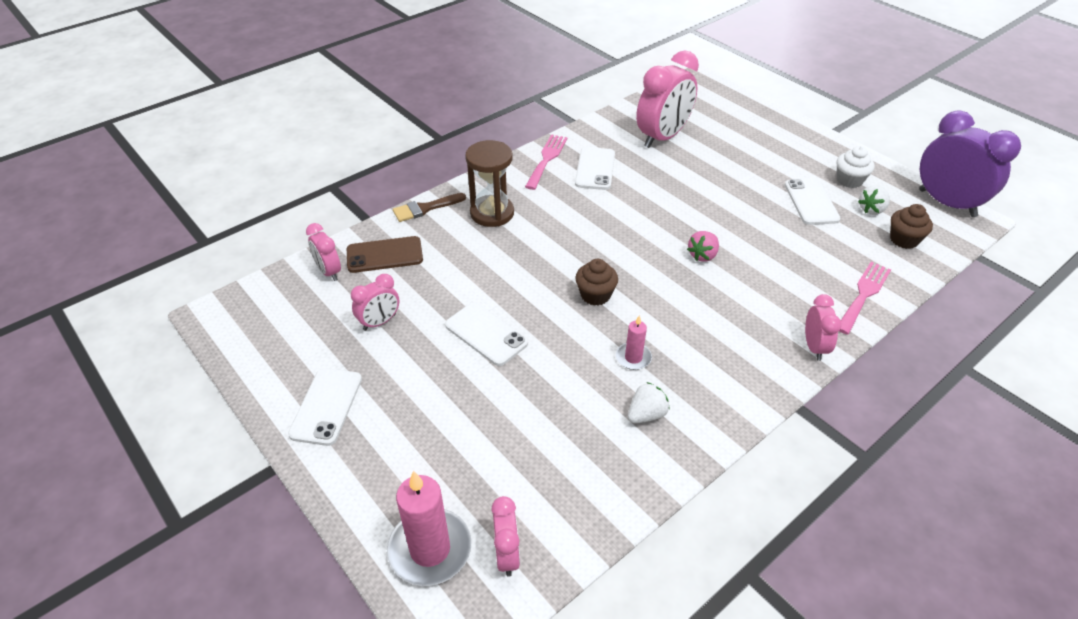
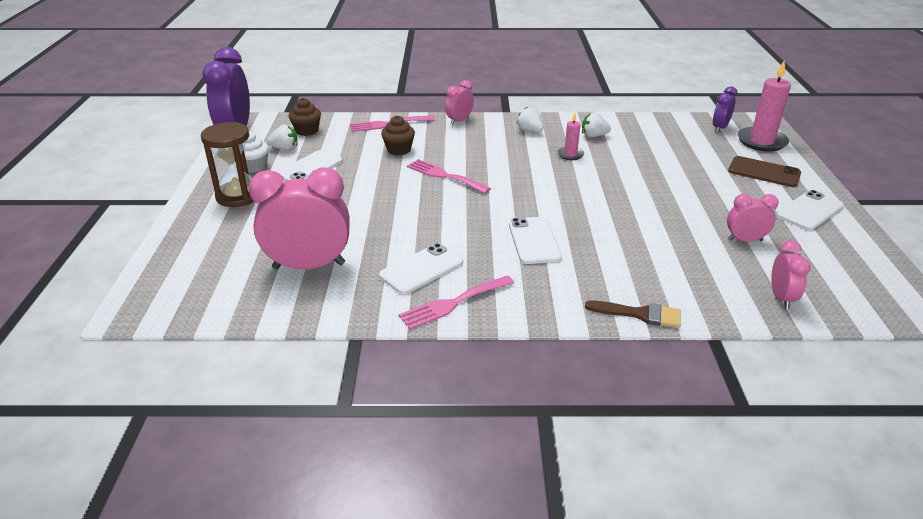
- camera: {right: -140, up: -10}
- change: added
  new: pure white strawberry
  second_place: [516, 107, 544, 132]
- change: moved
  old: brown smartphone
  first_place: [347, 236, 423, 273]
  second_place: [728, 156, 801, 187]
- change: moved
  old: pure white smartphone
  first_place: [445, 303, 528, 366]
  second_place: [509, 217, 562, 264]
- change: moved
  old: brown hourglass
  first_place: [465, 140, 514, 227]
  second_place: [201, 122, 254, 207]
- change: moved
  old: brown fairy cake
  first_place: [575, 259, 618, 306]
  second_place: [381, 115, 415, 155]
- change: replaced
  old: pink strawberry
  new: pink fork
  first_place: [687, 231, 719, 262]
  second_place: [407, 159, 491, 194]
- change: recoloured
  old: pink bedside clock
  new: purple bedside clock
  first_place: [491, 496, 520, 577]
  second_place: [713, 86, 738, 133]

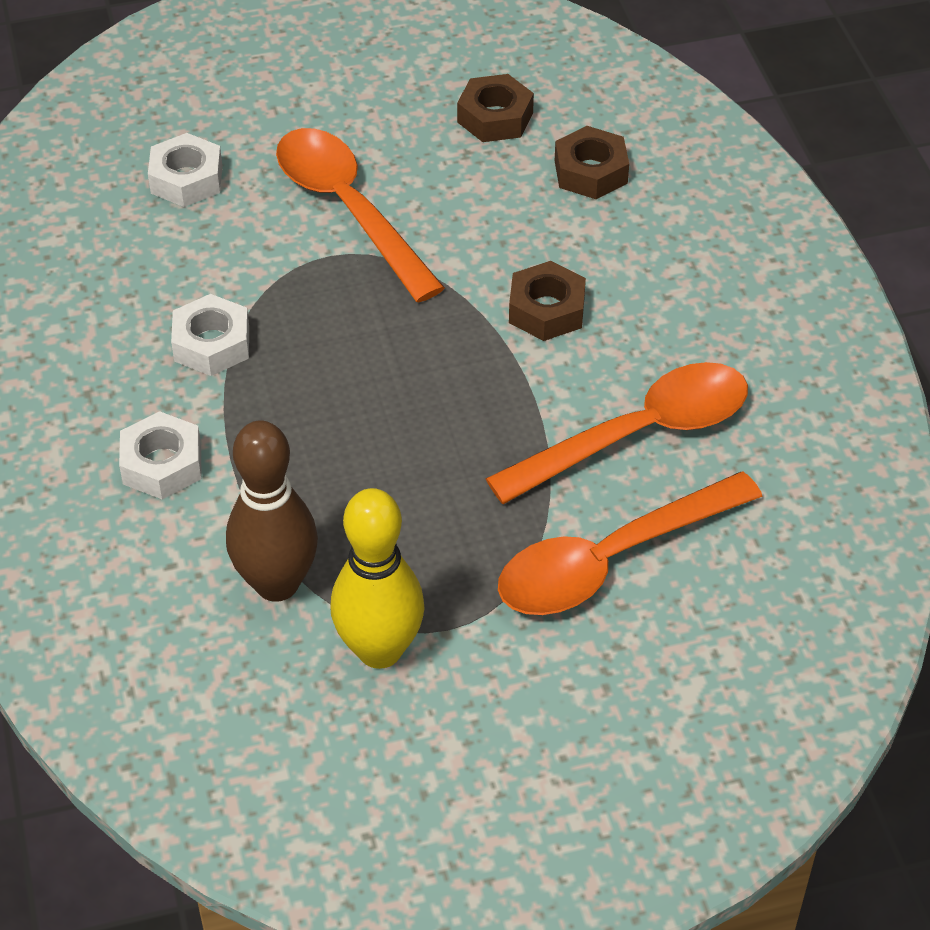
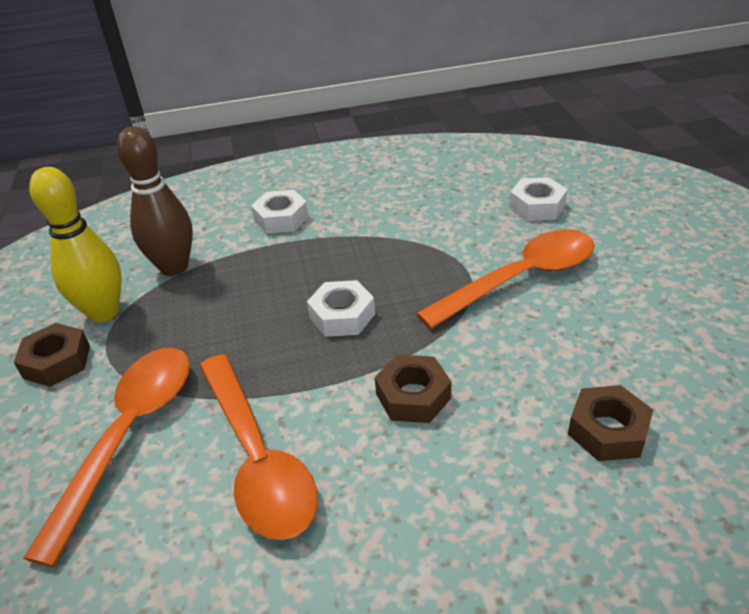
- camera: {right: 95, up: -10}
- change: moved
  old: pure white hexagon nut
  first_place: [171, 294, 249, 376]
  second_place: [307, 280, 375, 337]
- change: moved
  old: brown hexagon nut
  first_place: [457, 74, 534, 142]
  second_place: [14, 323, 90, 387]
- change: turned
  old: bright orange tablespoon
  first_place: [498, 472, 763, 615]
  second_place: [23, 348, 190, 567]
  degrees: 45

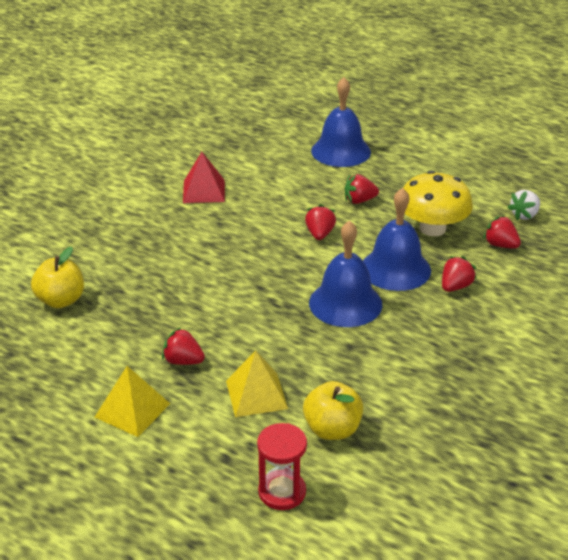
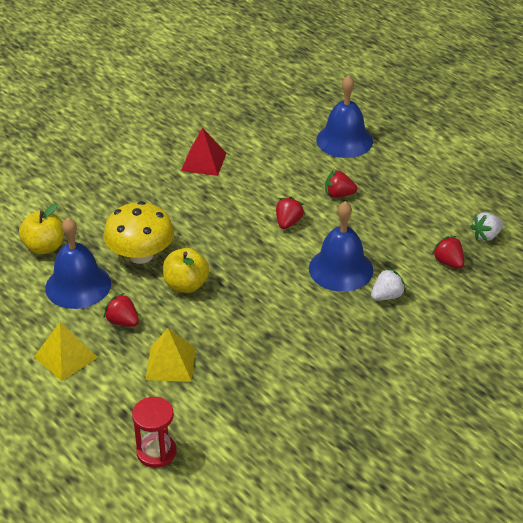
- camera: {right: 15, up: 5}
- change: moved
  old: bright yellow toy apple
  first_place: [303, 381, 363, 440]
  second_place: [163, 248, 209, 293]
- change: moved
  old: blue hand bell
  first_place: [309, 220, 382, 327]
  second_place: [45, 217, 111, 309]
- change: moved
  old: bright yellow fungus
  first_place: [403, 171, 473, 236]
  second_place: [103, 201, 174, 264]
- change: recoloured
  old: crimson strawberry
  new: pure white strawberry
  first_place: [442, 256, 477, 292]
  second_place: [371, 268, 406, 301]

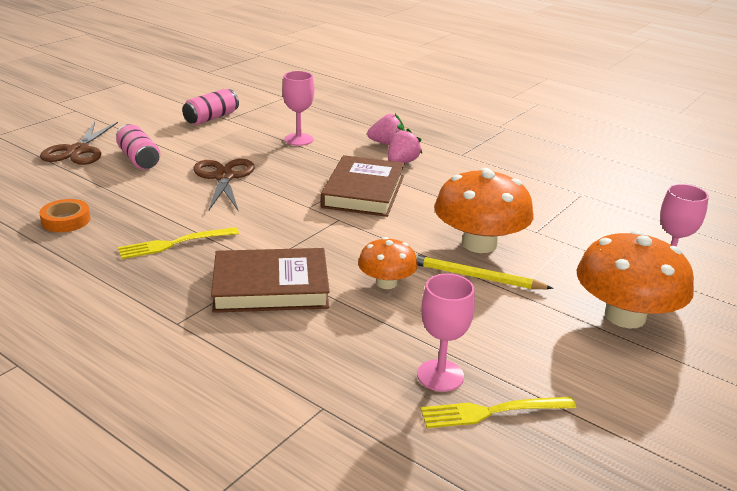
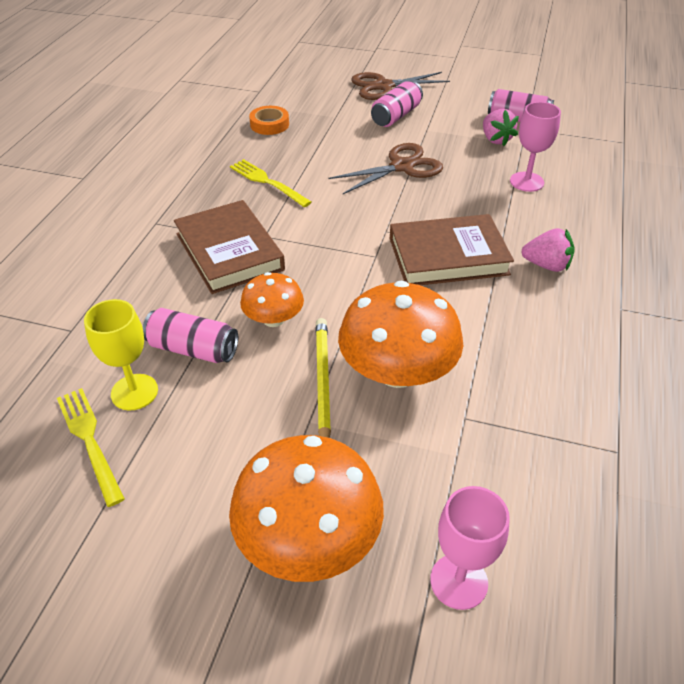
- camera: {right: 70, up: 15}
- change: added
  new: pink soda can
  second_place: [143, 308, 238, 363]
- change: moved
  old: pink strawberry
  first_place: [367, 113, 404, 145]
  second_place: [483, 109, 519, 146]
- change: recoloured
  old: pink wine glass
  new: bright yellow wine glass
  first_place: [417, 274, 475, 392]
  second_place: [84, 299, 158, 410]

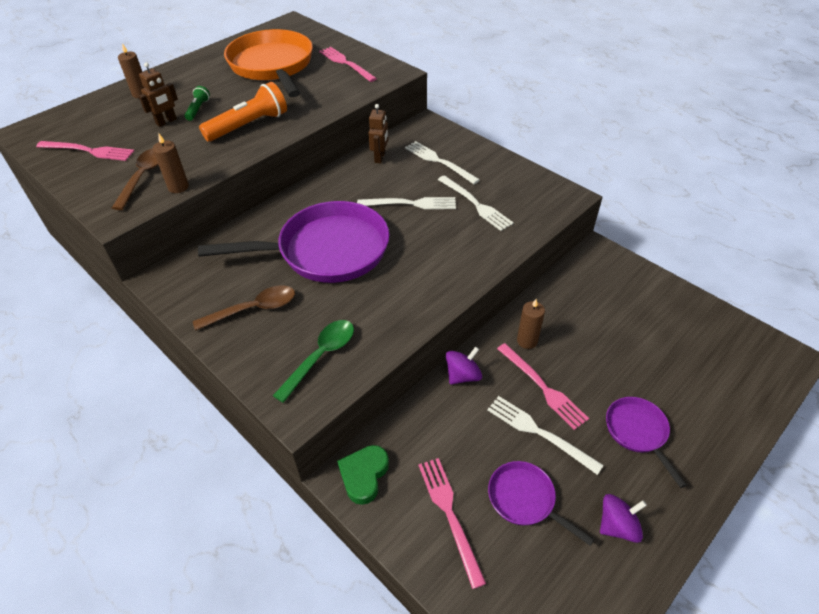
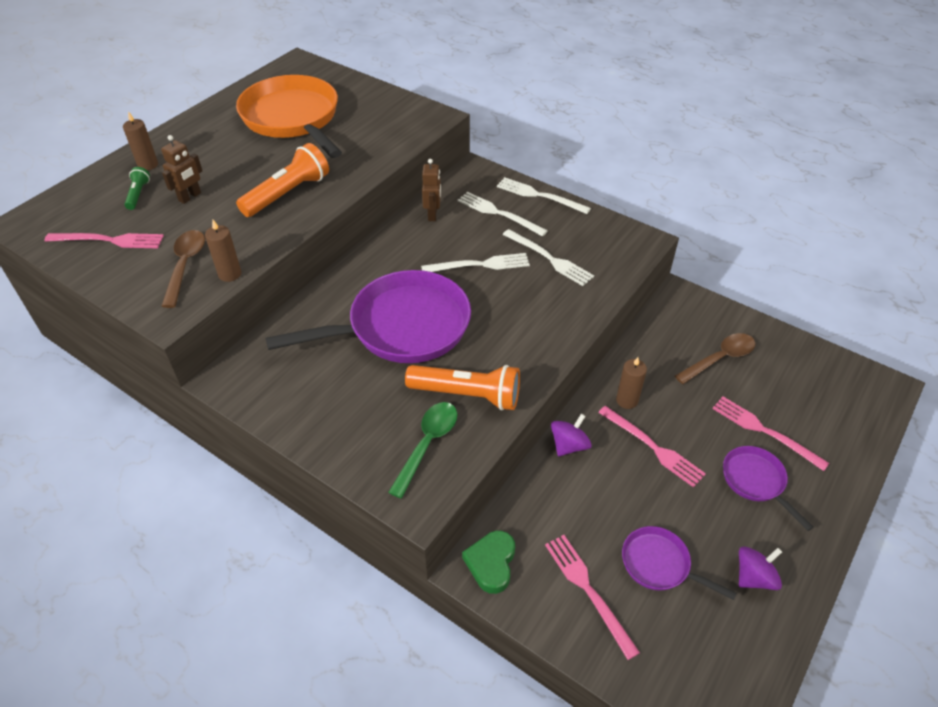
- camera: {right: -10, up: 0}
- change: added
  new: bright orange torch
  second_place: [405, 365, 520, 411]
- change: moved
  old: emerald torch
  first_place: [185, 86, 210, 121]
  second_place: [124, 167, 150, 210]
- change: moved
  old: brown tablespoon
  first_place: [193, 285, 295, 331]
  second_place: [675, 333, 755, 384]
- change: moved
  old: pink fork
  first_place: [319, 47, 377, 82]
  second_place: [712, 397, 829, 471]
- change: moved
  old: pure white fork
  first_place: [487, 396, 604, 475]
  second_place: [497, 177, 591, 214]

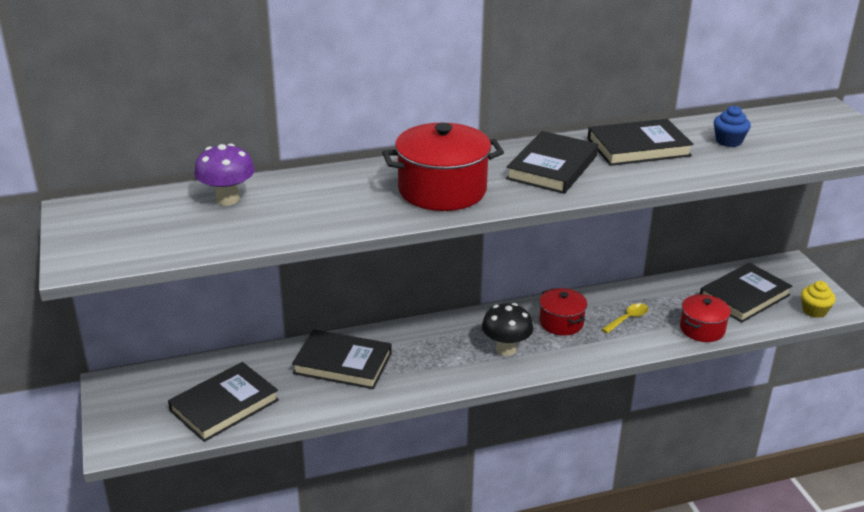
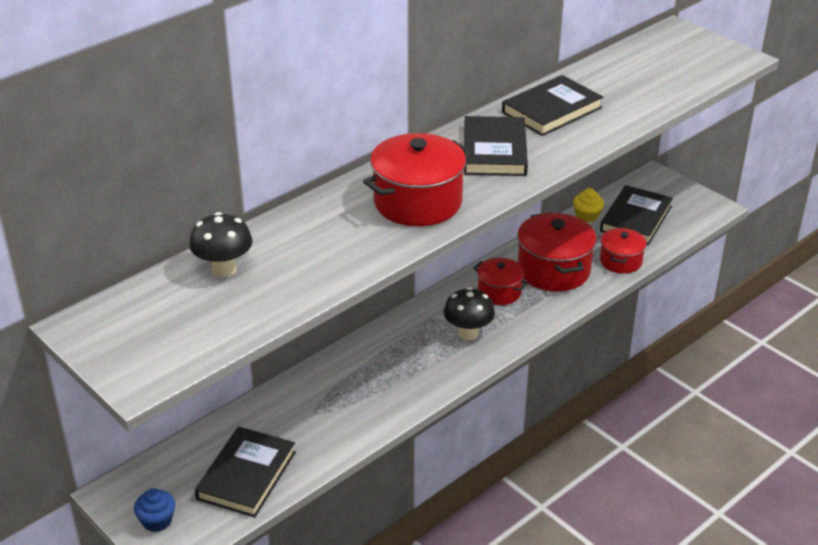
- camera: {right: -25, up: 5}
- change: removed
  old: black hardback
  first_place: [292, 329, 392, 389]
- change: moved
  old: blue fairy cake
  first_place: [714, 106, 751, 147]
  second_place: [134, 488, 175, 532]
- change: moved
  old: bright yellow fairy cake
  first_place: [801, 281, 836, 318]
  second_place: [573, 188, 604, 223]
- change: replaced
  old: bright yellow tablespoon
  new: crimson cooking pot
  first_place: [602, 303, 648, 333]
  second_place: [517, 212, 597, 292]
- change: recoloured
  old: purple fungus
  new: black fungus
  first_place: [194, 144, 255, 206]
  second_place: [189, 212, 253, 277]

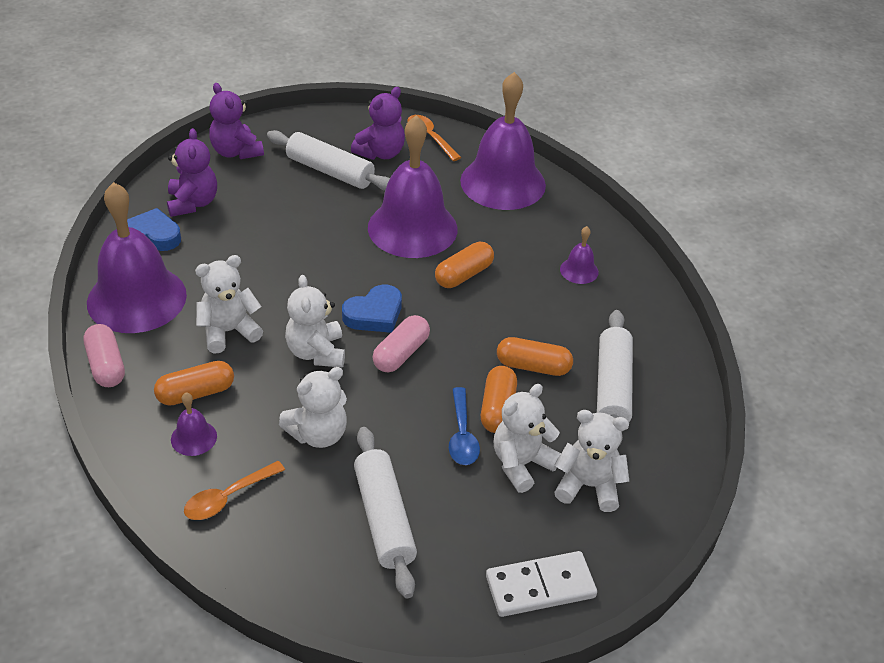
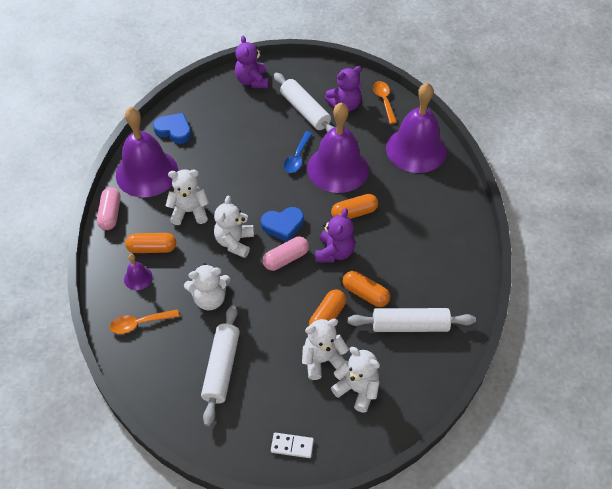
- camera: {right: 25, up: 10}
- change: removed
  old: purple hand bell
  first_place: [560, 226, 599, 284]
- change: moved
  old: purple teddy bear
  first_place: [167, 128, 217, 217]
  second_place: [315, 208, 355, 263]
- change: moved
  old: blue tablespoon
  first_place: [449, 387, 480, 465]
  second_place: [284, 131, 313, 173]
- change: turned
  old: pure white pastry roller
  first_place: [597, 310, 633, 446]
  second_place: [347, 308, 476, 332]
  degrees: 60
- change: resized
  old: pure white domino tile
  first_place: [486, 551, 597, 617]
  second_place: [271, 433, 314, 458]
  factor: 0.62

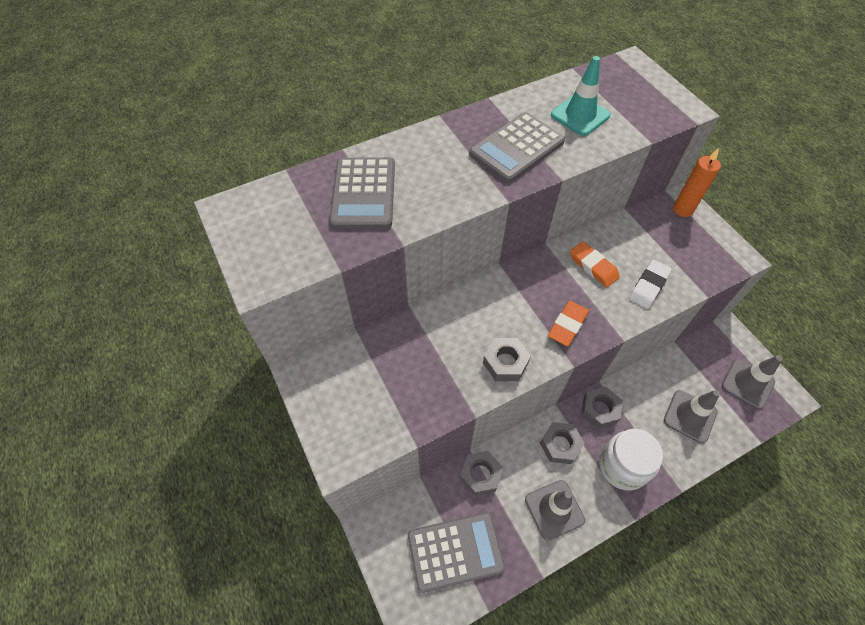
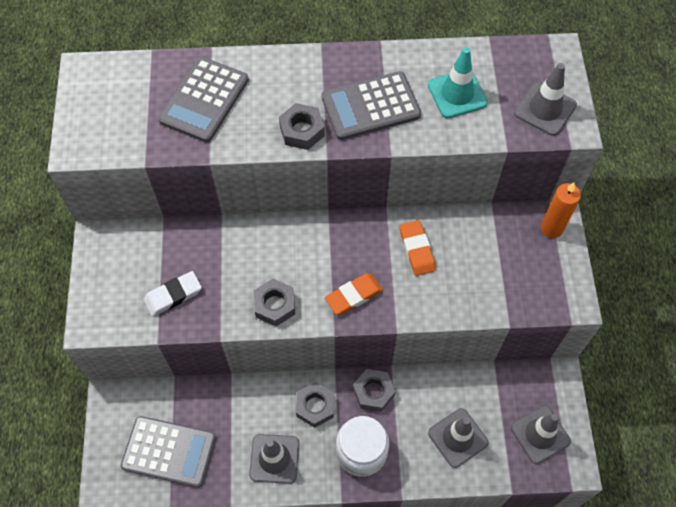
- camera: {right: 25, up: 5}
- change: added
  new: ash-grey road cone
  second_place: [514, 63, 577, 136]
- change: moved
  old: ash-grey hexagon nut
  first_place: [460, 451, 503, 496]
  second_place: [279, 103, 325, 150]
- change: moved
  old: pure white eraser
  first_place: [629, 260, 672, 309]
  second_place: [143, 271, 202, 317]

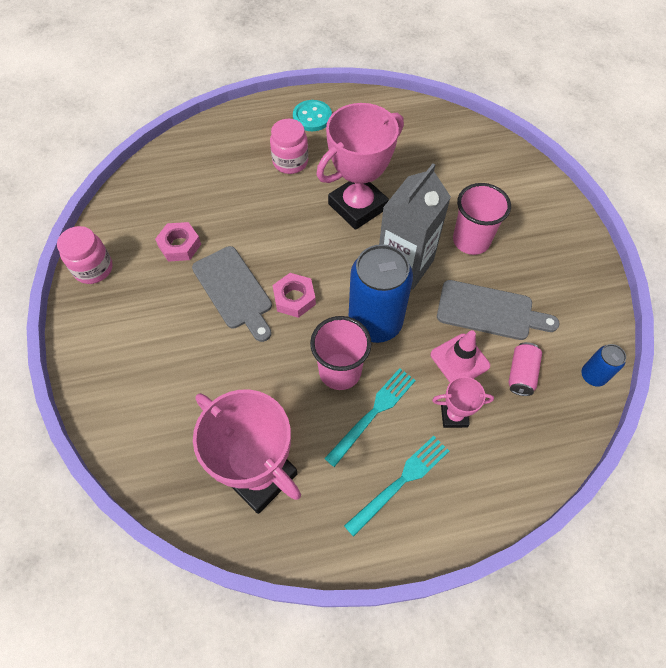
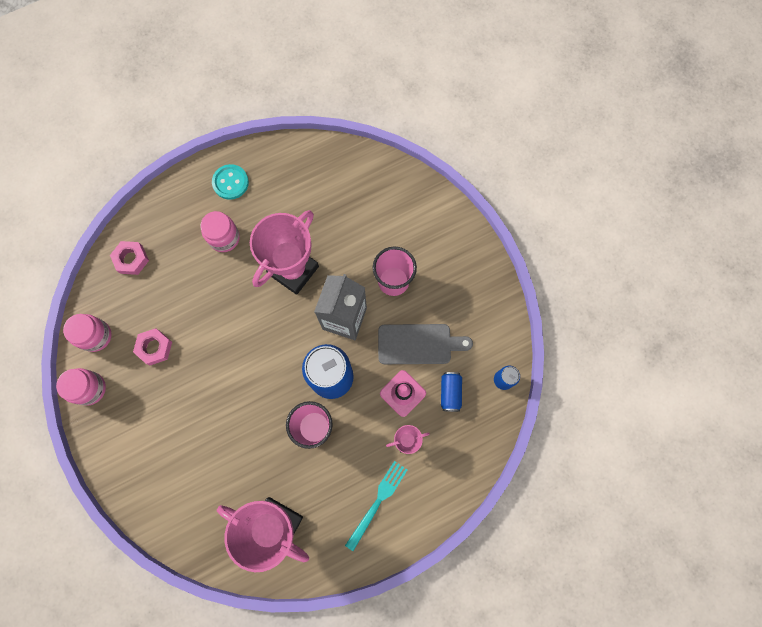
- camera: {right: -15, up: 15}
- change: removed
  old: ash-grey cutting board
  first_place: [192, 246, 272, 342]
- change: removed
  old: aqua fork
  first_place: [324, 368, 416, 467]
- change: added
  new: pink jar
  second_place: [63, 314, 112, 352]
- change: moved
  old: pink hexagon nut
  first_place: [273, 273, 316, 318]
  second_place: [110, 241, 149, 275]
- change: recoloured
  old: pink soda can
  new: blue soda can
  first_place: [508, 342, 542, 396]
  second_place: [441, 372, 462, 412]

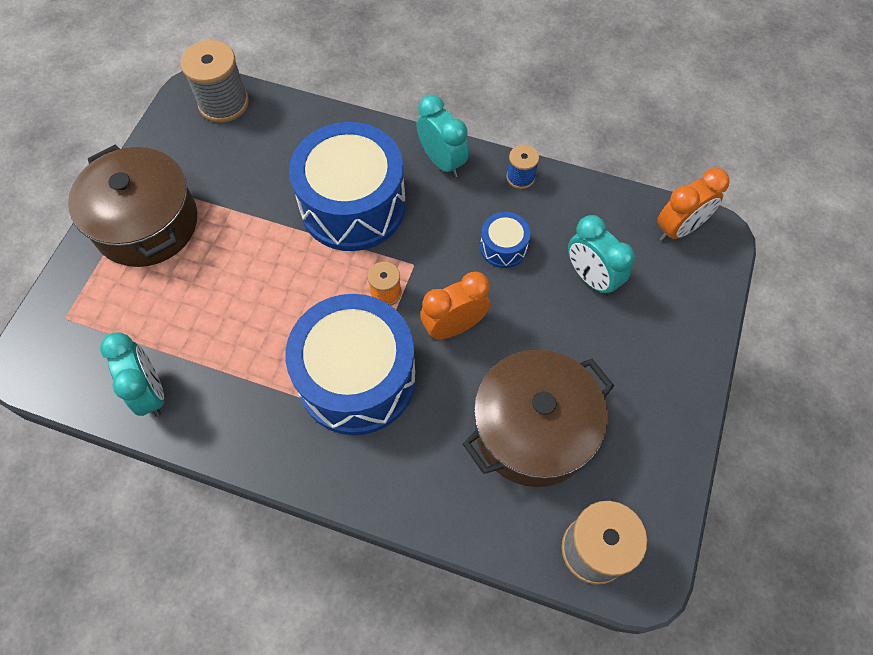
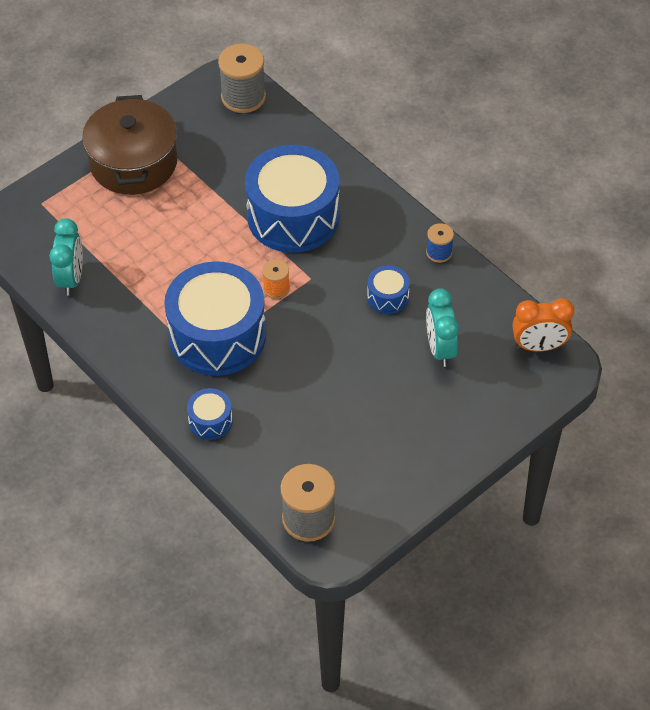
- camera: {right: 30, up: -10}
- change: removed
  old: aqua bedside clock
  first_place: [416, 95, 469, 177]
- change: removed
  old: bright orange bedside clock
  first_place: [420, 272, 491, 339]
- change: removed
  old: brown cooking pot
  first_place: [463, 350, 614, 487]
- change: added
  new: blue drum
  second_place: [187, 388, 233, 440]

